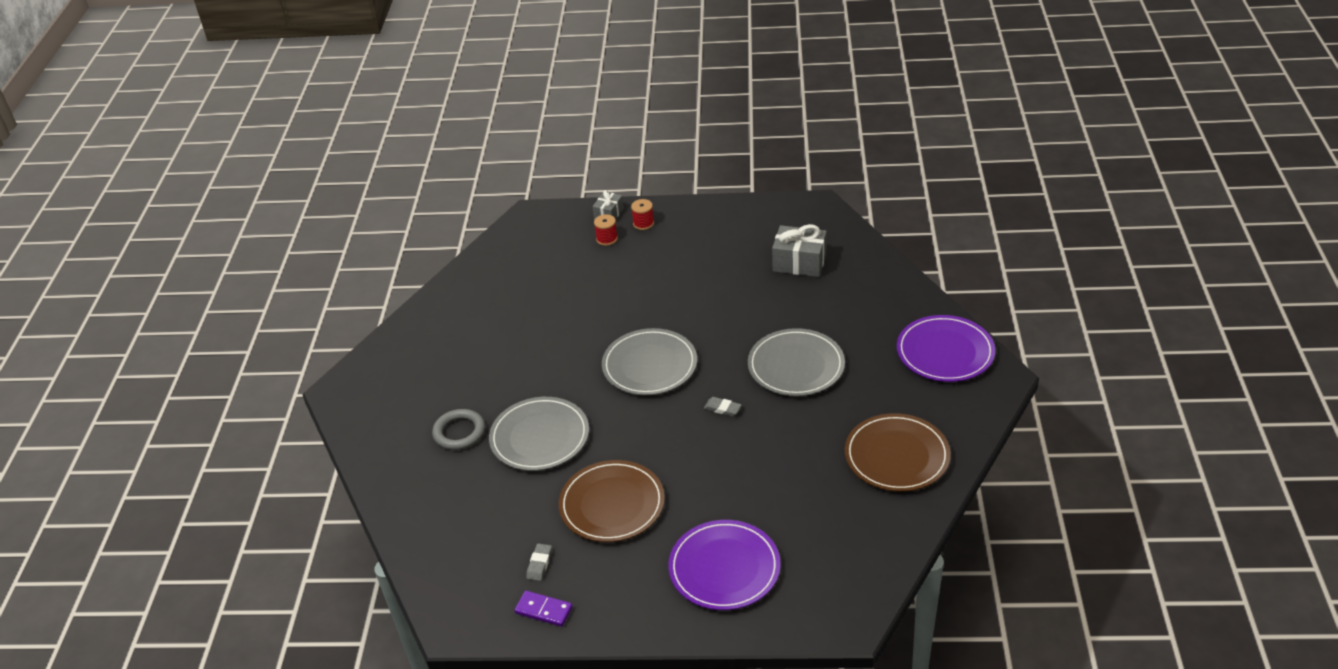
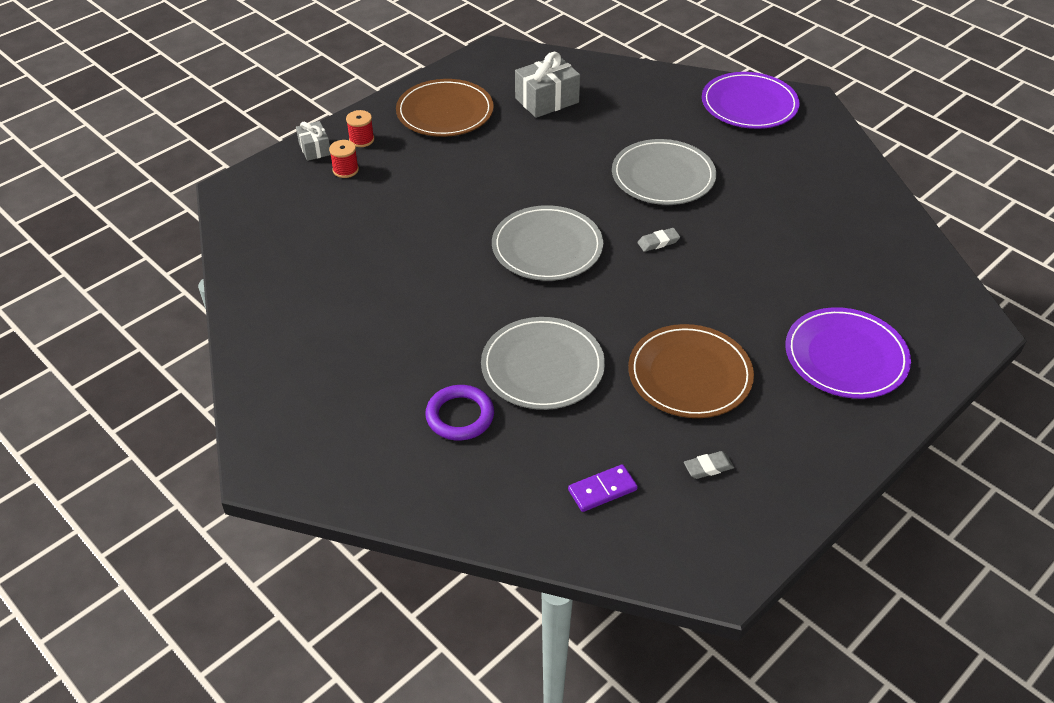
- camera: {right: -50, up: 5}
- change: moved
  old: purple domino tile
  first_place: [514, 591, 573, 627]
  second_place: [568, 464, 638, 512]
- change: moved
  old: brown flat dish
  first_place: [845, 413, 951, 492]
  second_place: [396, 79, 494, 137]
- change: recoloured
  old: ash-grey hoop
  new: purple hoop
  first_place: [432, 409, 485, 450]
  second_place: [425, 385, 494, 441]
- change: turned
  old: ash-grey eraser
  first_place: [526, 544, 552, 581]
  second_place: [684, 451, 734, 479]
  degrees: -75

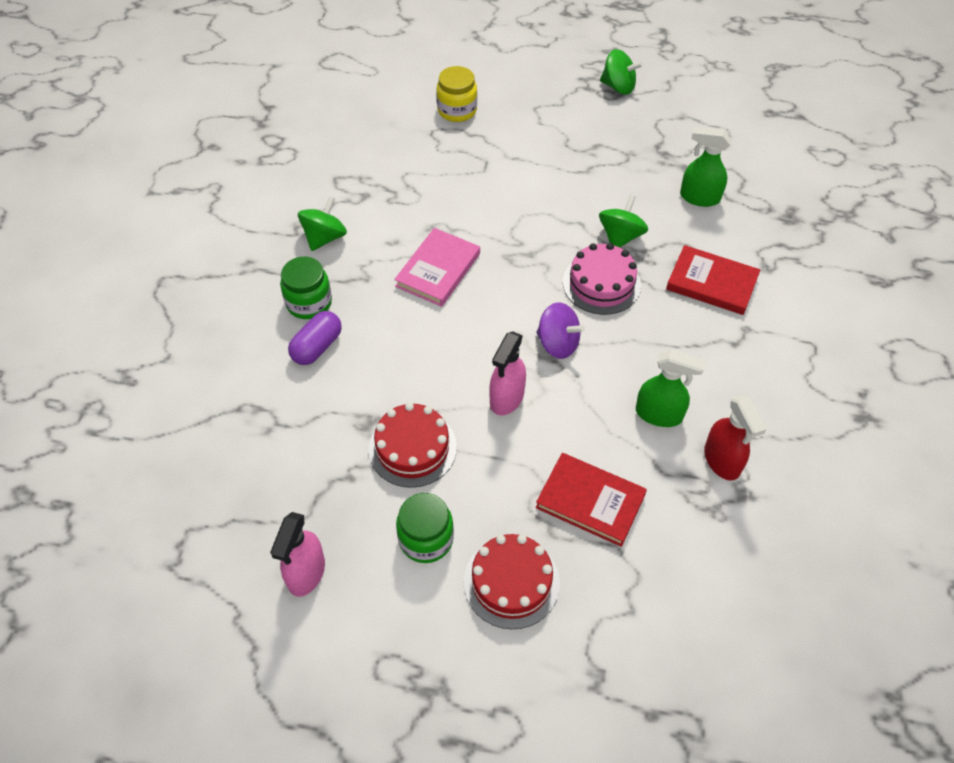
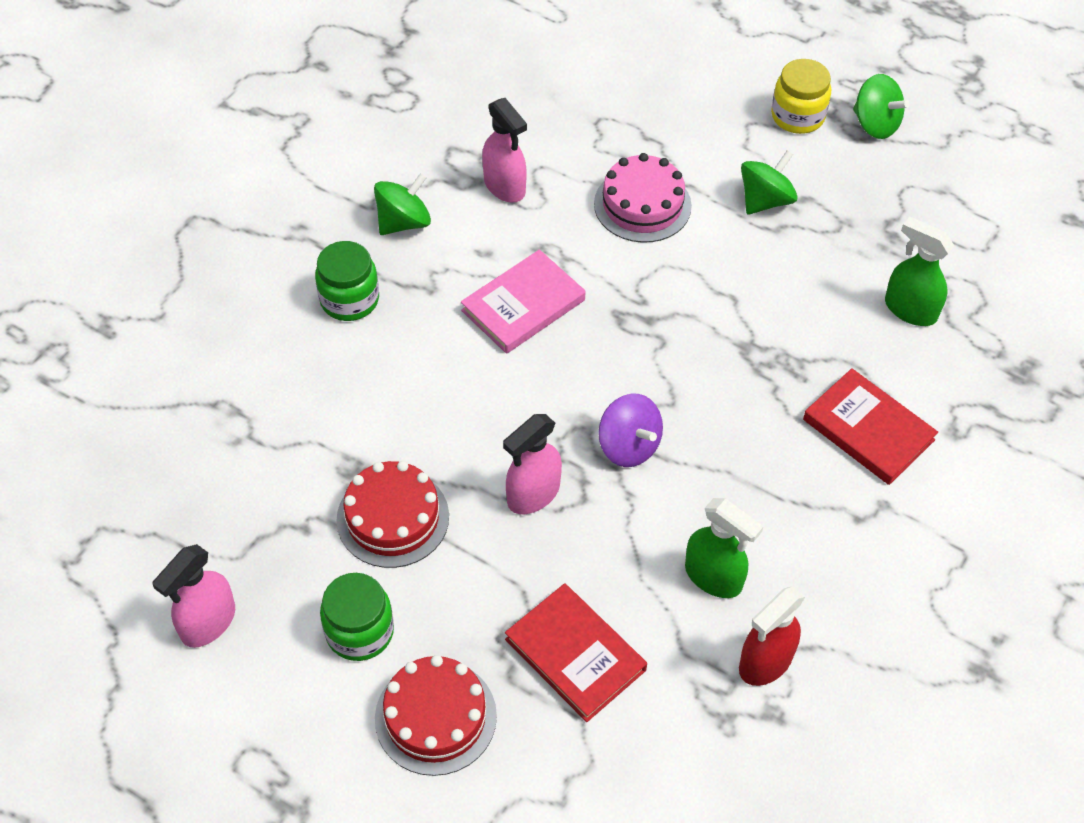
- camera: {right: 20, up: 0}
- change: removed
  old: purple pill
  first_place: [288, 311, 342, 365]
- change: added
  new: pink spray cleaner
  second_place: [482, 98, 527, 203]
- change: moved
  old: bright yellow jar
  first_place: [436, 66, 477, 122]
  second_place: [771, 59, 831, 134]
- change: moved
  old: pink layer cake
  first_place: [563, 243, 641, 315]
  second_place: [594, 153, 692, 243]
- change: moved
  old: emerald toy top
  first_place: [599, 194, 648, 248]
  second_place: [741, 151, 798, 215]
- change: turned
  old: crimson spray cleaner
  first_place: [704, 395, 767, 481]
  second_place: [739, 587, 805, 686]
  degrees: 45

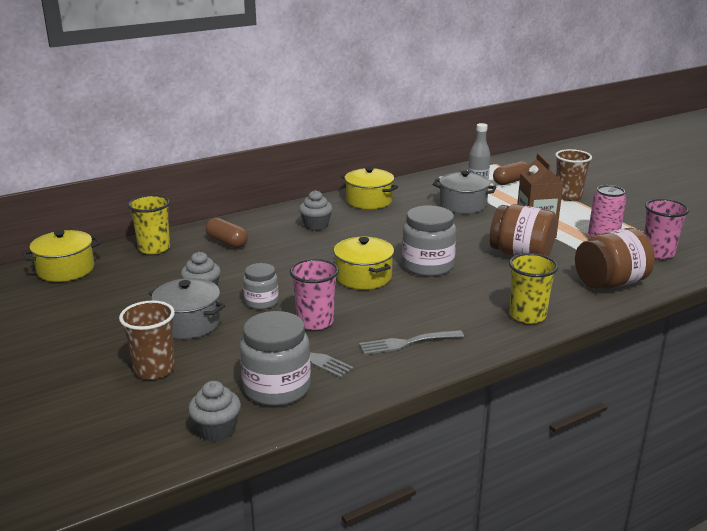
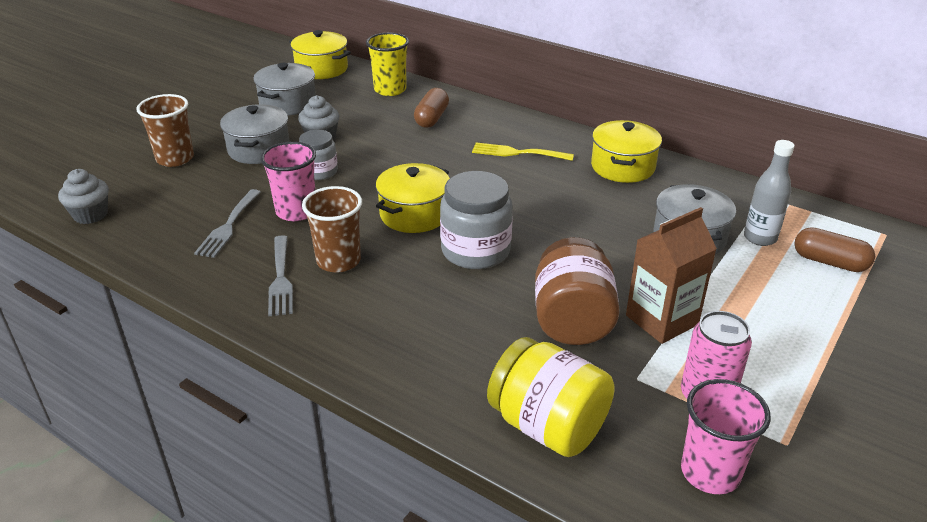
- camera: {right: 65, up: 10}
- change: removed
  old: ash-grey jar
  first_place: [240, 311, 311, 406]
- change: removed
  old: bright yellow tumbler
  first_place: [509, 253, 558, 324]
- change: added
  new: ash-grey cooking pot
  second_place: [253, 63, 316, 116]
- change: moved
  old: brown tumbler
  first_place: [555, 149, 592, 201]
  second_place: [302, 186, 362, 273]
- change: replaced
  old: ash-grey fairy cake
  new: bright yellow fork
  first_place: [299, 190, 333, 231]
  second_place: [472, 143, 574, 161]
- change: recoloured
  old: brown jar
  new: bright yellow jar
  first_place: [575, 228, 655, 289]
  second_place: [487, 337, 614, 457]
- change: turned
  old: ash-grey fork
  first_place: [359, 330, 464, 355]
  second_place: [268, 235, 293, 316]
  degrees: -150

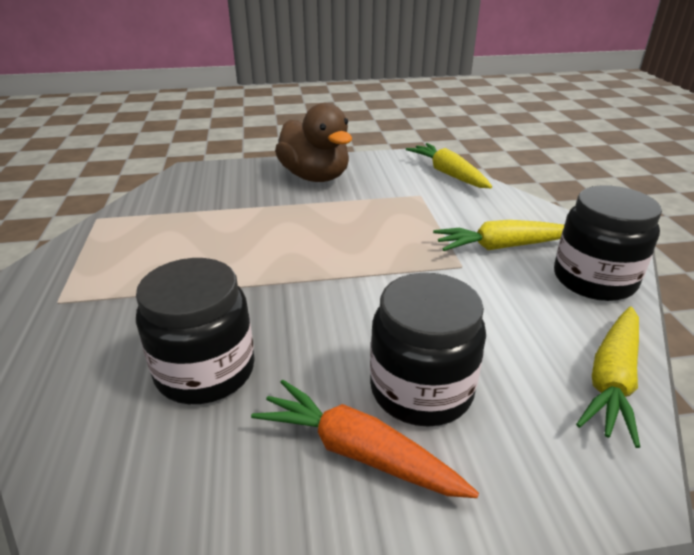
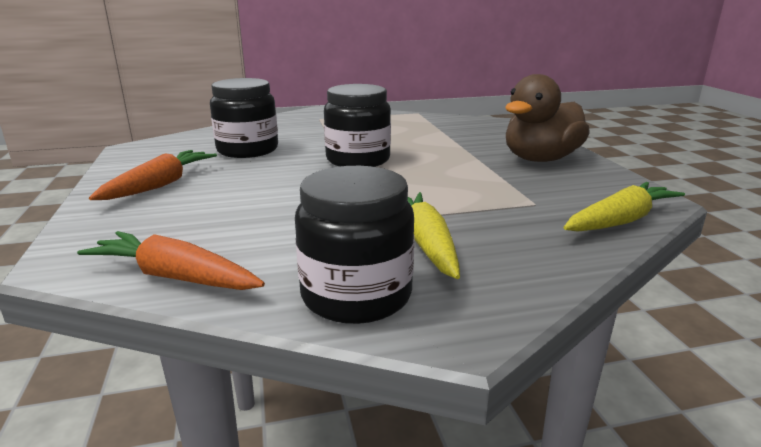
- camera: {right: 85, up: -10}
- change: moved
  old: black jar
  first_place: [370, 273, 486, 427]
  second_place: [324, 84, 391, 167]
- change: recoloured
  old: bright yellow carrot
  new: bright orange carrot
  first_place: [576, 306, 640, 448]
  second_place: [77, 231, 265, 290]

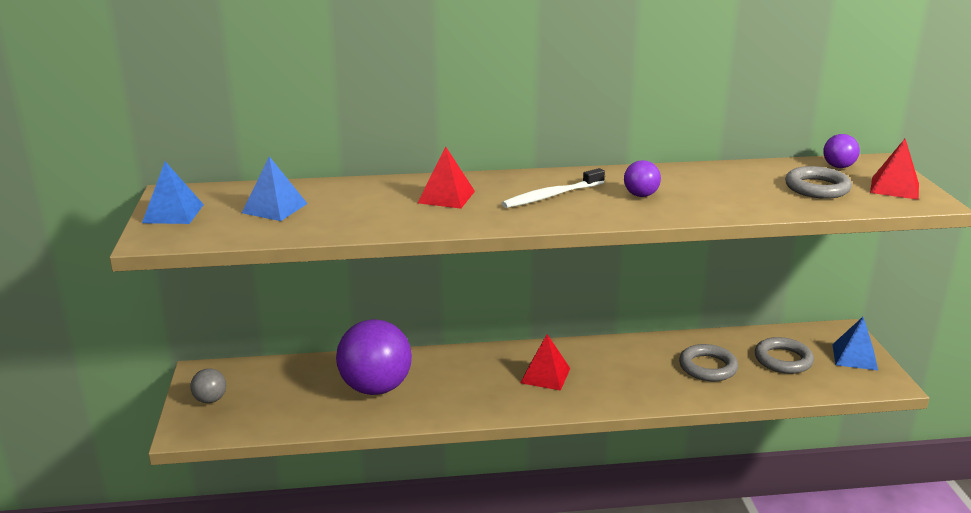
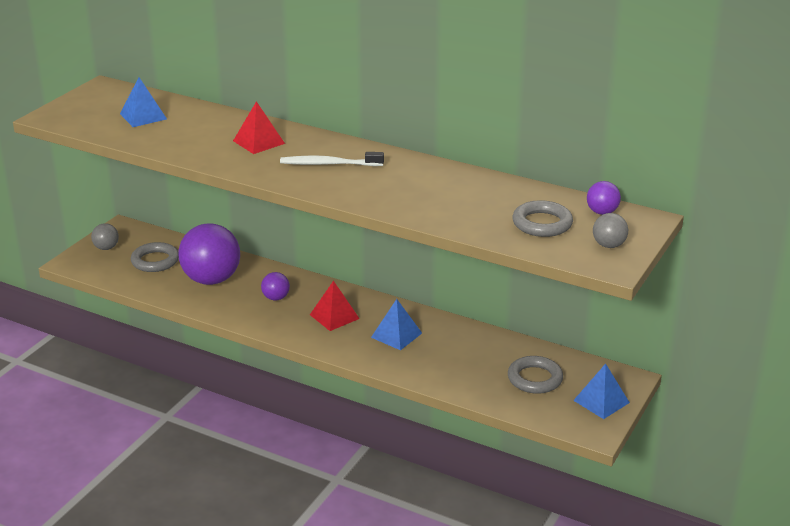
- camera: {right: 35, up: 5}
- change: moved
  old: blue pyramid shape
  first_place: [142, 161, 204, 224]
  second_place: [371, 299, 422, 350]
- change: moved
  old: purple ball
  first_place: [624, 160, 661, 197]
  second_place: [261, 272, 290, 300]
- change: moved
  old: ash-grey hoop
  first_place: [679, 344, 738, 381]
  second_place: [131, 242, 179, 272]
- change: replaced
  old: crimson pyramid shape
  new: ash-grey ball
  first_place: [870, 139, 919, 200]
  second_place: [593, 213, 628, 248]

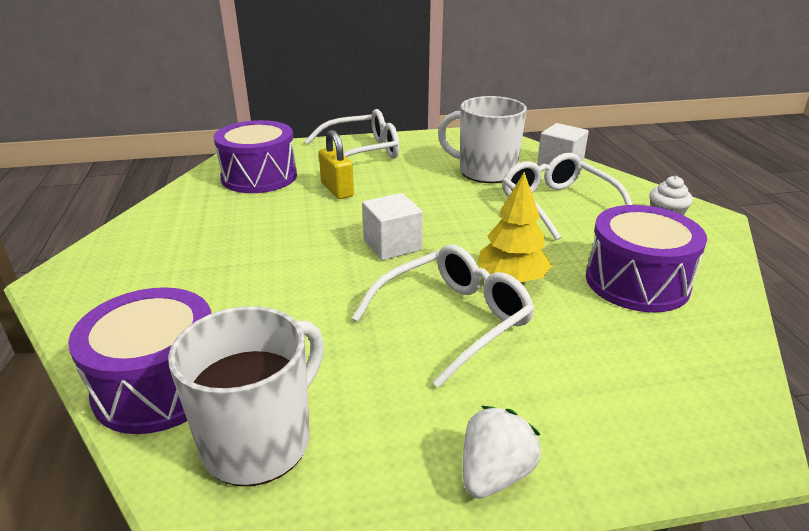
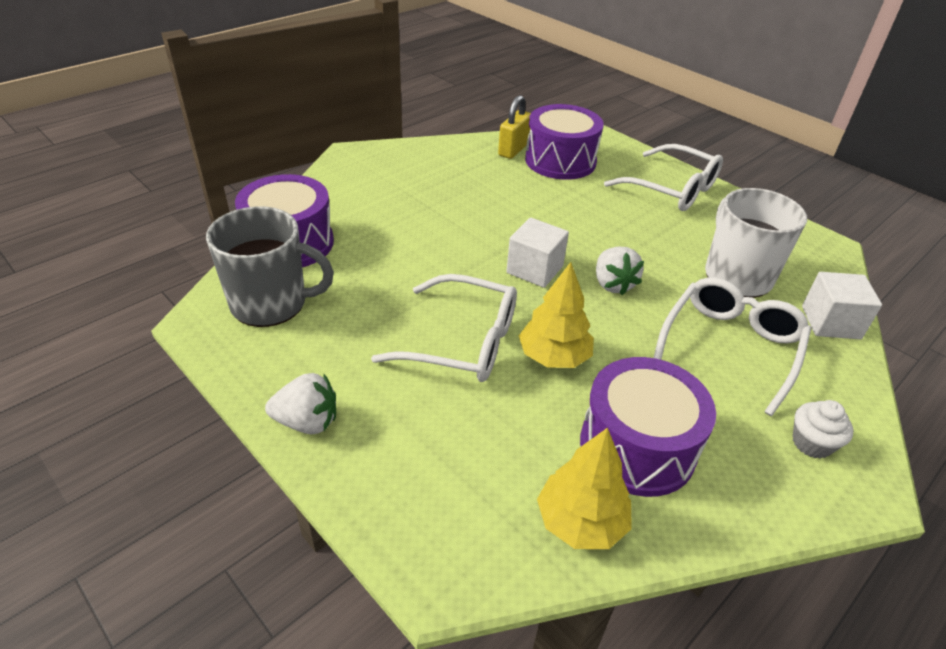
- camera: {right: 55, up: 10}
- change: added
  new: bright yellow fir tree
  second_place: [537, 428, 632, 549]
- change: added
  new: pure white strawberry
  second_place: [596, 247, 644, 295]
- change: moved
  old: bright yellow padlock
  first_place: [319, 130, 354, 199]
  second_place: [498, 95, 531, 159]
- change: recoloured
  old: pure white coffee mug
  new: ash-grey coffee mug
  first_place: [168, 306, 324, 486]
  second_place: [206, 206, 334, 327]

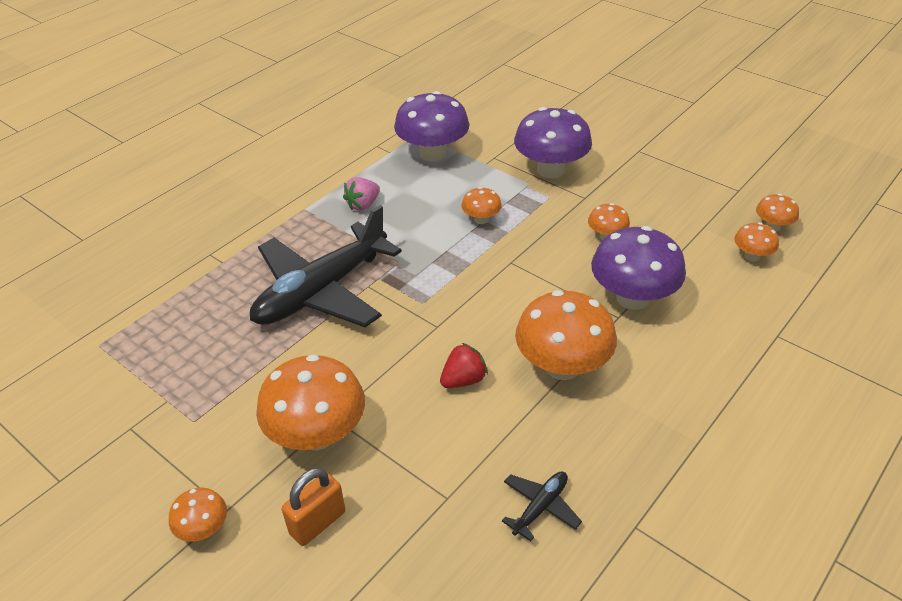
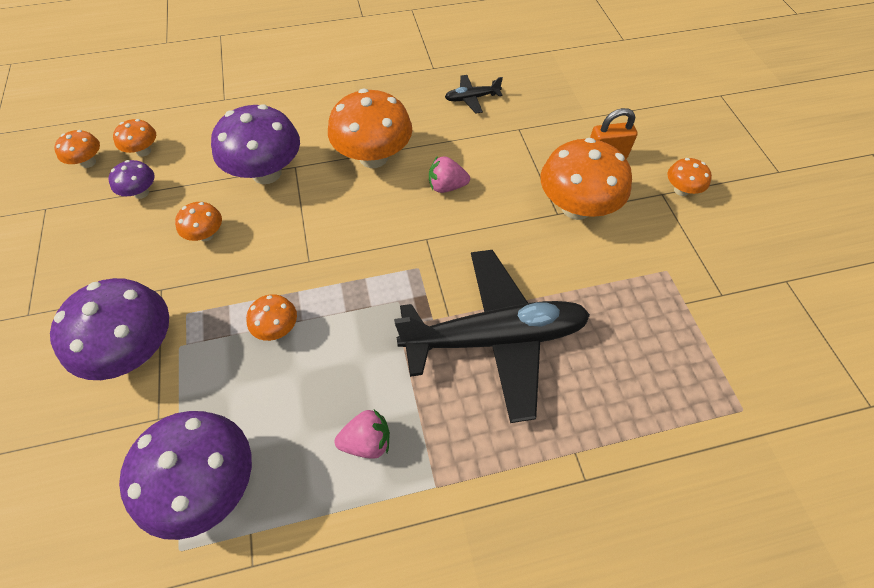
- camera: {right: -145, up: 15}
- change: added
  new: purple fungus
  second_place: [109, 160, 155, 199]
- change: recoloured
  old: crimson strawberry
  new: pink strawberry
  first_place: [440, 343, 488, 388]
  second_place: [429, 156, 470, 193]

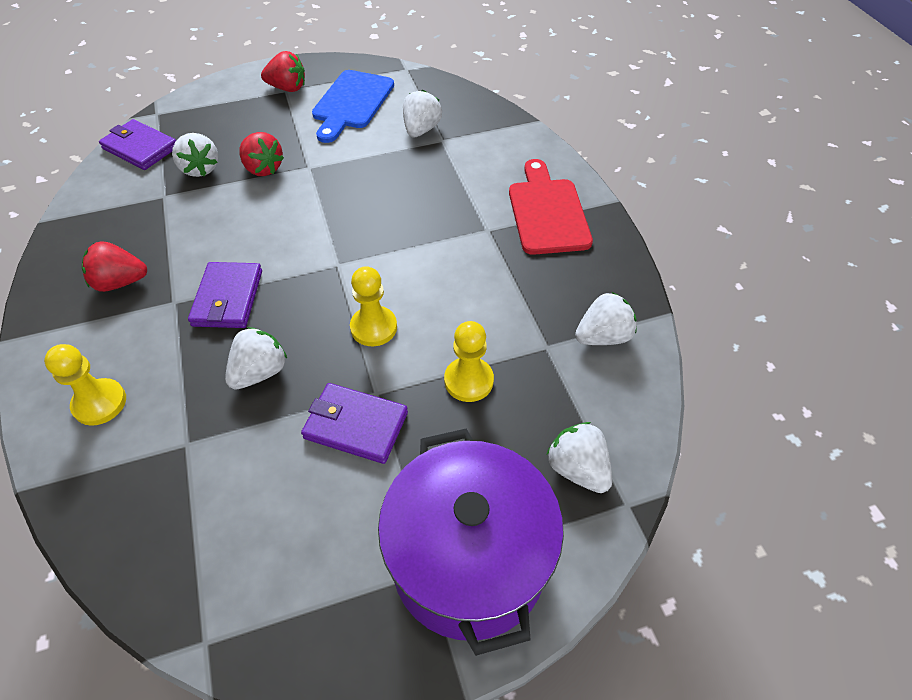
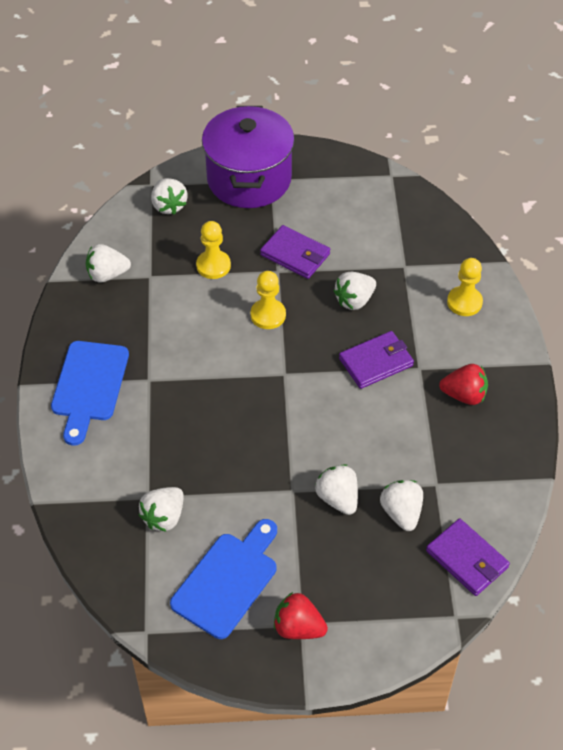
- camera: {right: -165, up: 0}
- change: recoloured
  old: crimson strawberry
  new: pure white strawberry
  first_place: [239, 132, 284, 176]
  second_place: [315, 464, 358, 515]
- change: recoloured
  old: crimson cutting board
  new: blue cutting board
  first_place: [509, 159, 593, 255]
  second_place: [51, 341, 129, 446]
- change: turned
  old: purple billfold
  first_place: [188, 262, 262, 328]
  second_place: [339, 331, 414, 389]
  degrees: 45

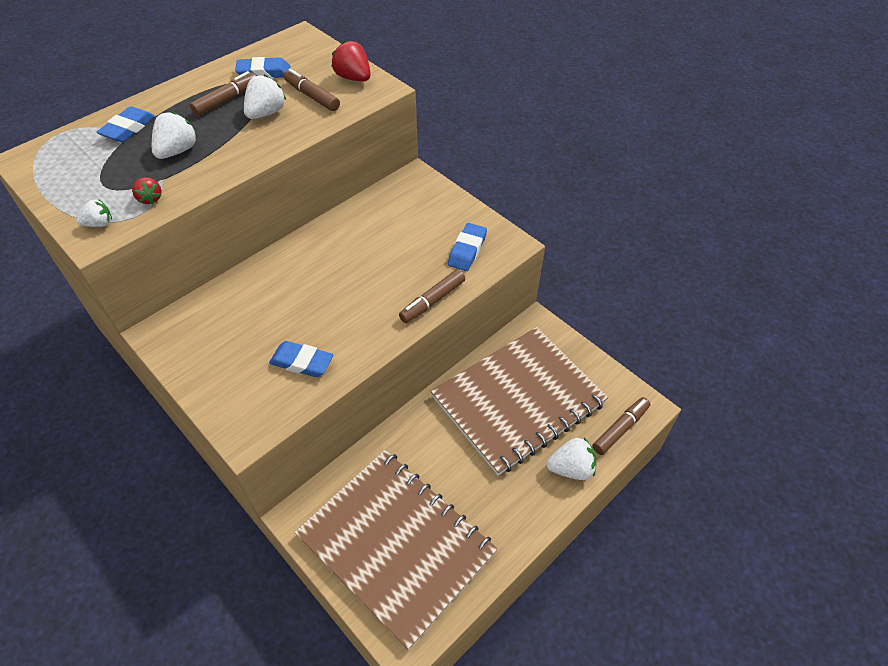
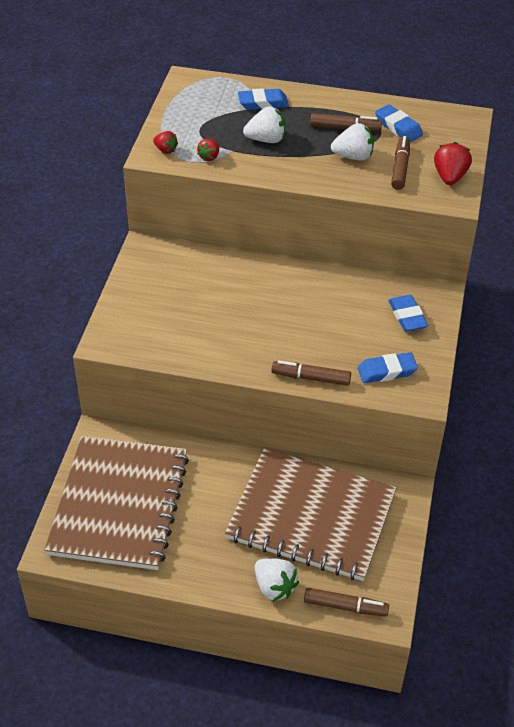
- camera: {right: 55, up: -5}
- change: moved
  old: blue eraser
  first_place: [269, 341, 333, 377]
  second_place: [389, 295, 428, 332]
- change: recoloured
  old: pure white strawberry
  new: crimson strawberry
  first_place: [76, 200, 112, 227]
  second_place: [153, 131, 178, 154]

